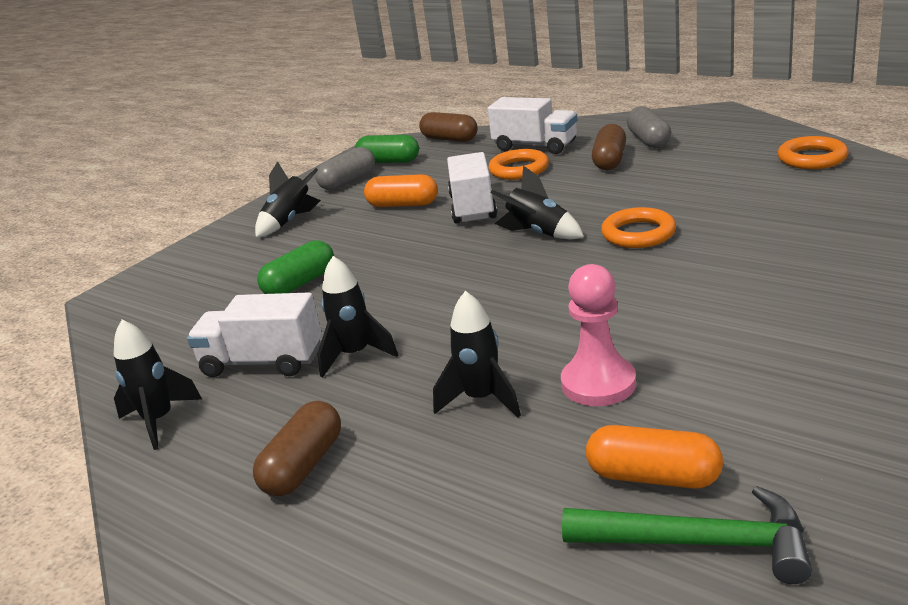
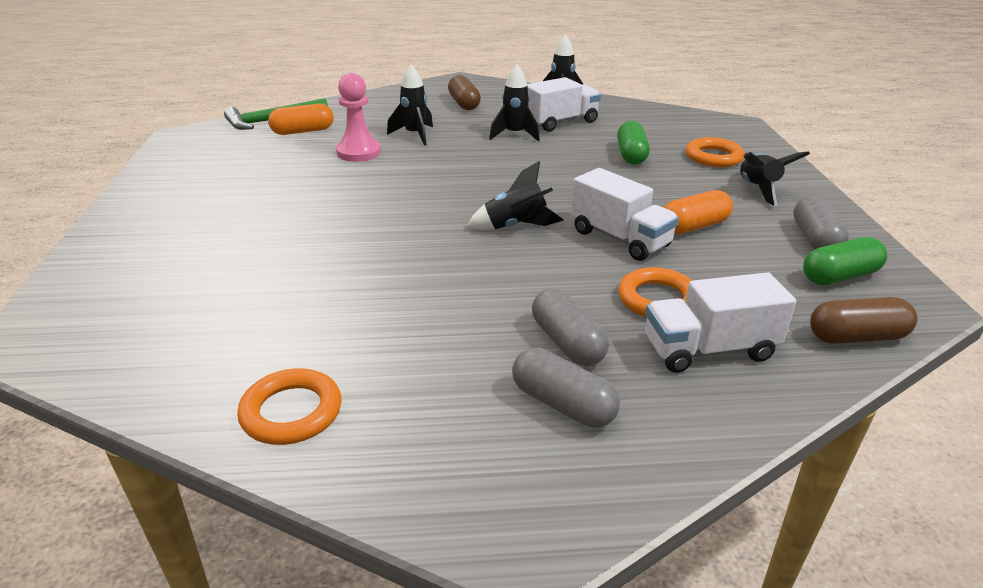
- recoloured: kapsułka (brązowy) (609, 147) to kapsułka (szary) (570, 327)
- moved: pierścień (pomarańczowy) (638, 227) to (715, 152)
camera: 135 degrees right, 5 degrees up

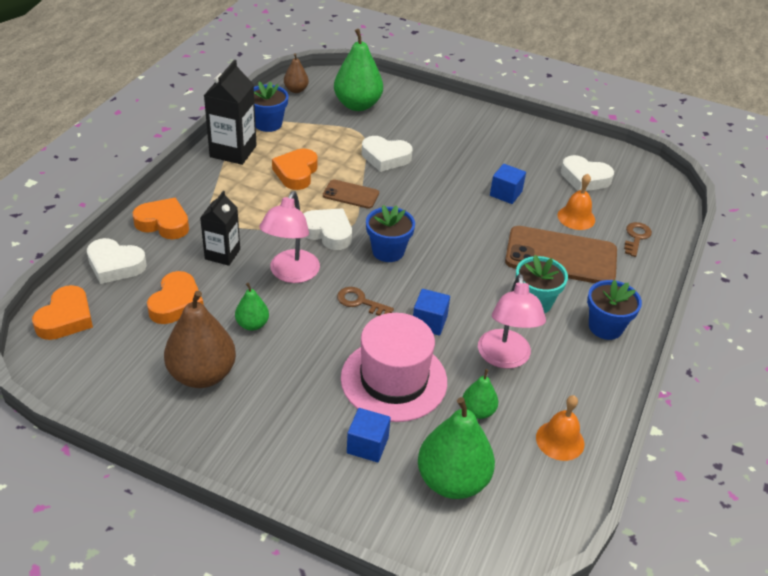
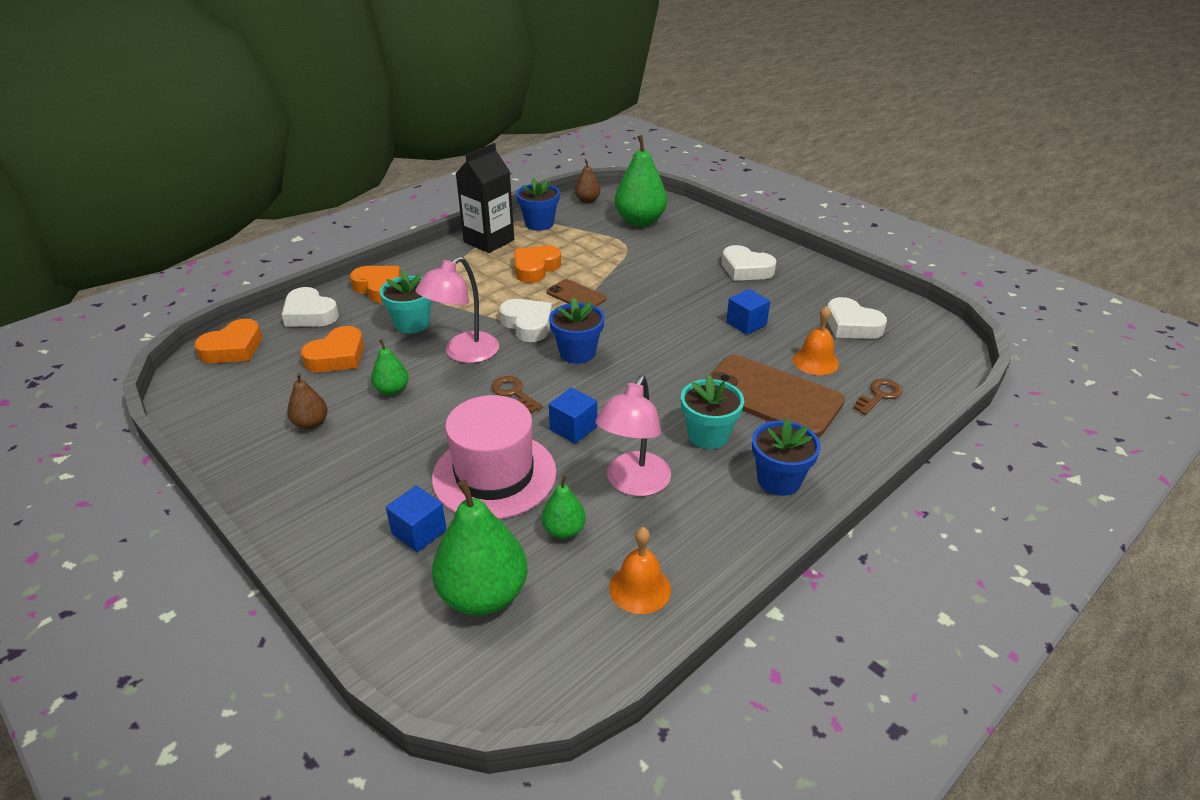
- moved: serce (biały) (387, 154) to (749, 263)
- replaced: karton mleka (czarny) (220, 228) to doniczka (turkusowy) (405, 301)
- resized: gruszka (brązowy) (200, 339) = (307, 401) x0.51
camera: 25 degrees right, 5 degrees down

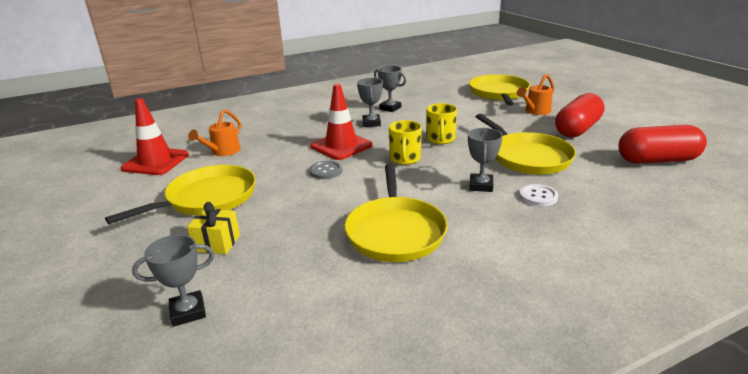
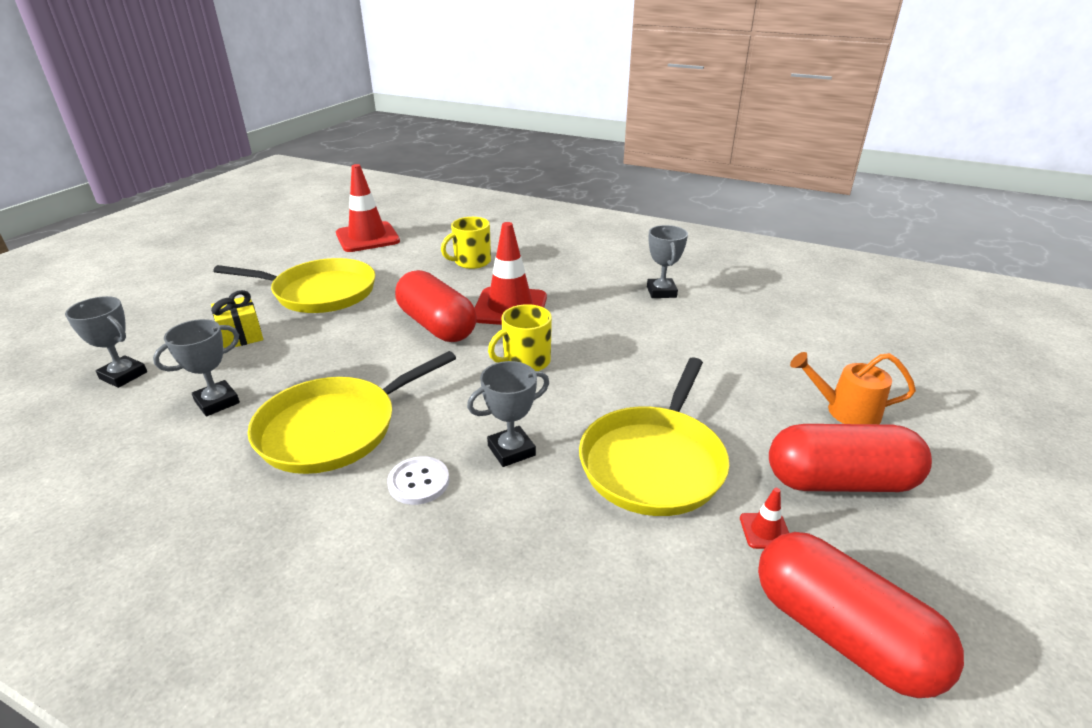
- removed: patelnia (żółty) (499, 90)
- moved: puchar (szary) (370, 102) to (196, 367)
- moved: kubek (żółty) (441, 123) to (466, 243)
- removed: konewka (pomarańczowy) (214, 133)
- replaced: guzik (szary) (325, 170) to kapsułka (czerwony) (436, 306)
- moved: guzik (biały) (538, 195) to (418, 480)
- added: pachołek (czerwony) (764, 518)
camera: 50 degrees right, 5 degrees up

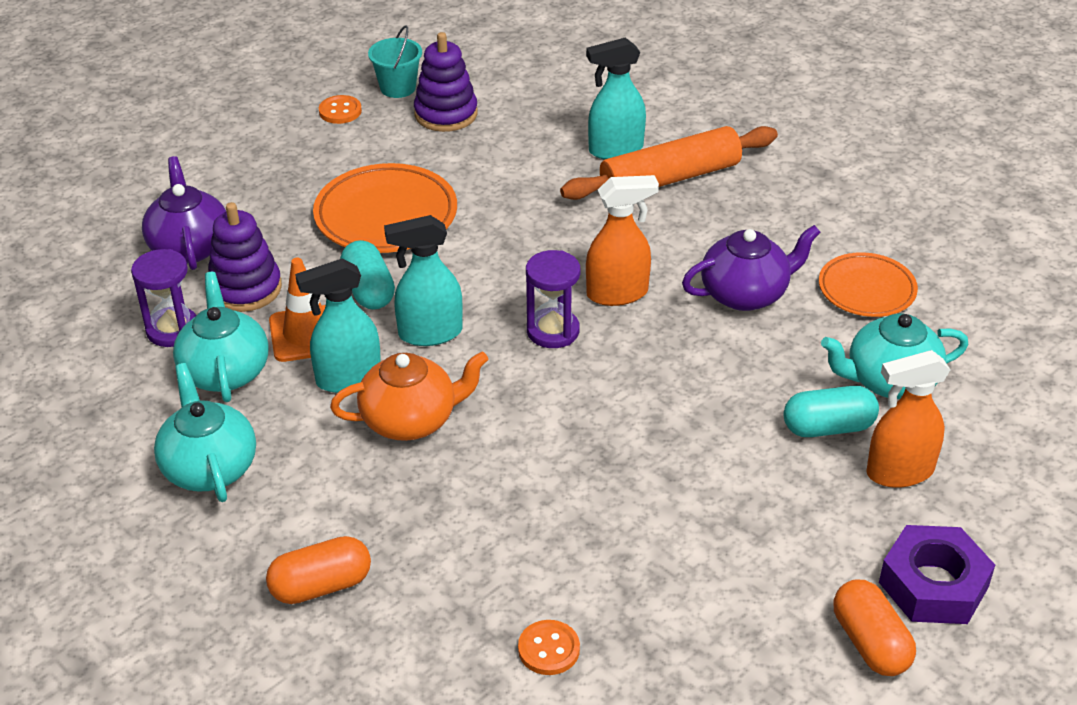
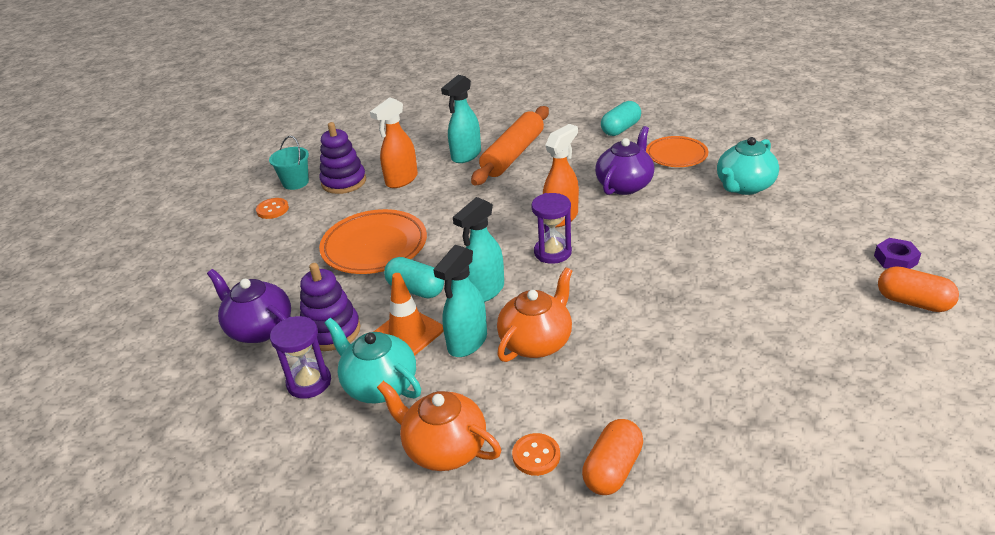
- moved: spryskiwacz (pomarańczowy) (908, 419) to (394, 142)
- recoloured: imbryk (turkusowy) (205, 432) to imbryk (pomarańczowy) (439, 426)
- moved: kapsułka (turkusowy) (831, 411) to (621, 118)
- resized: nakrętka (fioletowy) (937, 574) = (897, 253) x0.58
- moved: guzik (pomarańczowy) (549, 647) to (536, 454)
camera: 35 degrees left, 5 degrees down

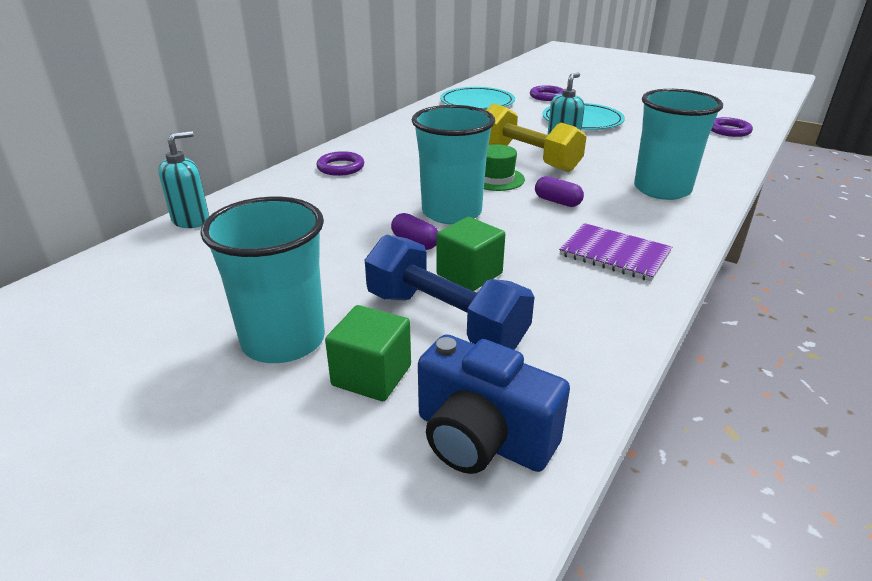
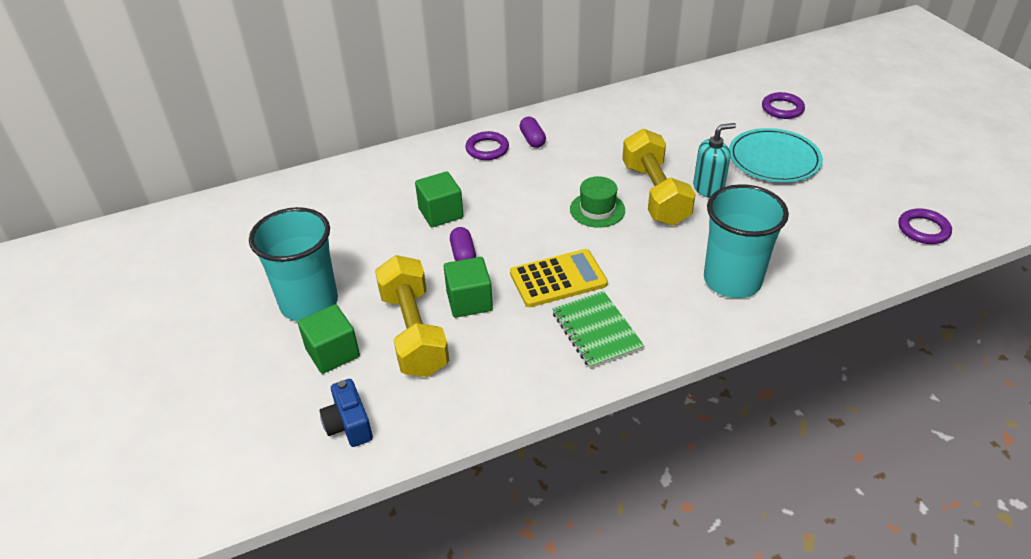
- removed: talerz (turkusowy) (477, 98)
- removed: szklanka (turkusowy) (453, 164)
- removed: dozownik mydła (turkusowy) (183, 179)
- moved: kapsułka (fioletowy) (559, 191) to (532, 132)
- recoloured: zeszyt (fioletowy) (615, 252) to zeszyt (zielony) (598, 330)
- recoloured: hantel (niebieski) (450, 292) to hantel (żółty) (412, 316)
- resized: aparat fotograficzny (niebieski) (494, 404) = (346, 413) x0.63
- added: sześcian (zielony) (439, 199)
- added: kalkulator (żółty) (559, 278)
camera: 35 degrees right, 10 degrees up

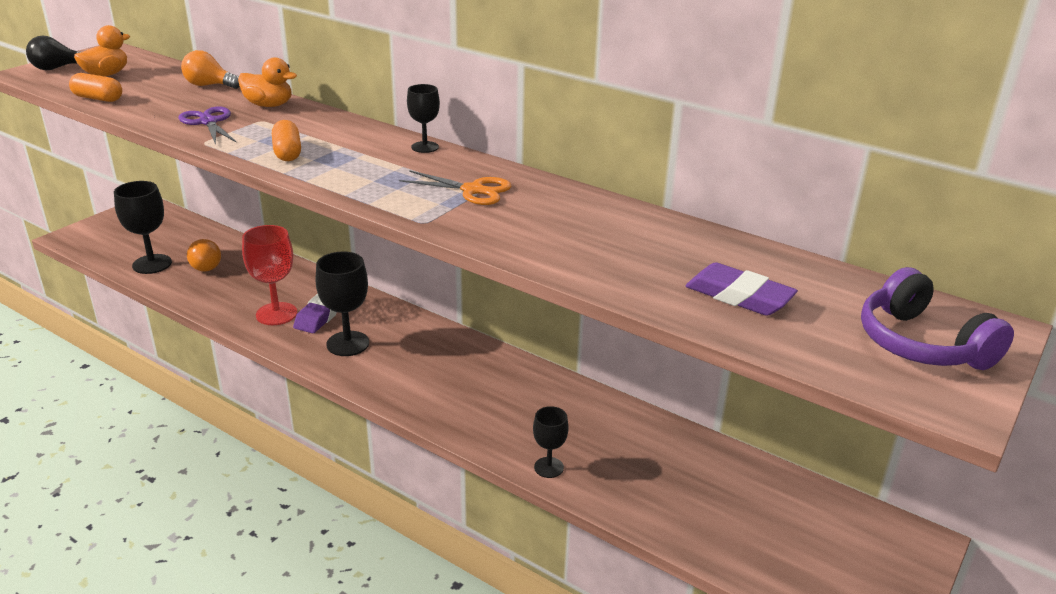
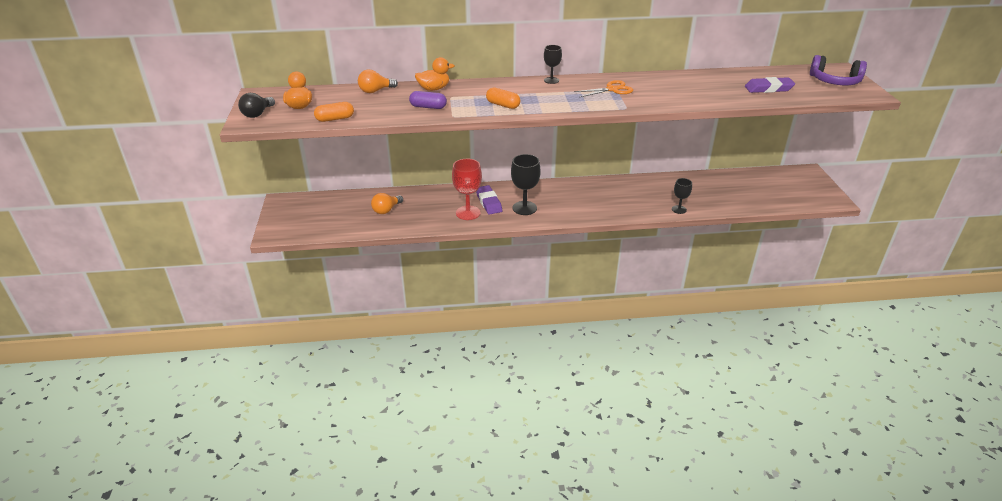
- replaced: nożyczki (fioletowy) (207, 126) to kapsułka (fioletowy) (428, 100)
- removed: kielich (czarny) (143, 227)
- turned: żarówka (pomarańczowy) (204, 255) = (387, 203) 90 degrees clockwise
camera: 40 degrees left, 5 degrees up

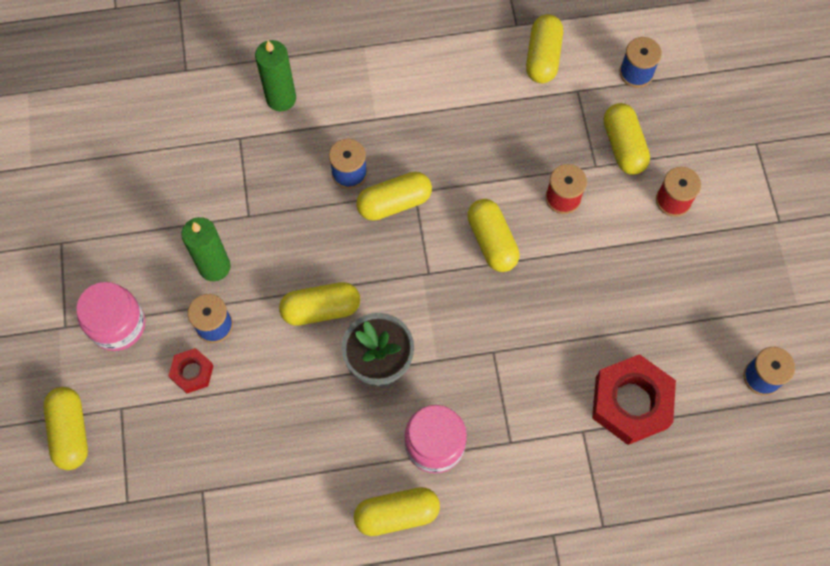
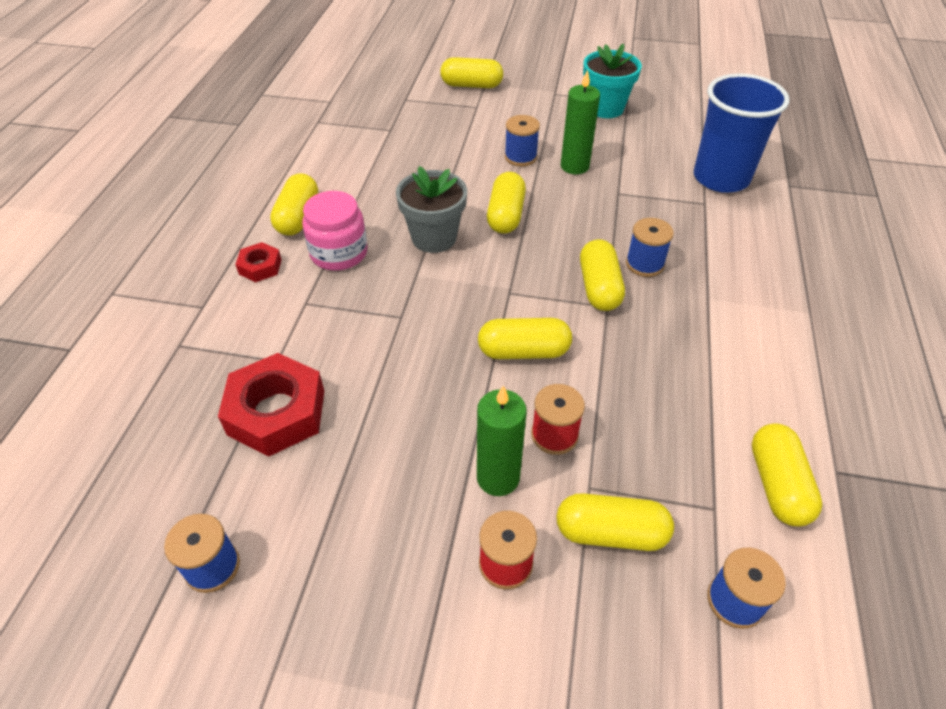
- turned: kapsułka (żółty) (544, 48) = (787, 474) 60 degrees clockwise
- moved: świeca (zielony) (275, 75) to (501, 441)
- removed: słoik (różowy) (110, 316)
- moved: nakrętka (czerwony) (191, 370) to (258, 262)
- added: doniczka (turkusowy) (612, 81)
- added: szklanka (niebieski) (741, 133)
camera: 110 degrees right, 20 degrees down

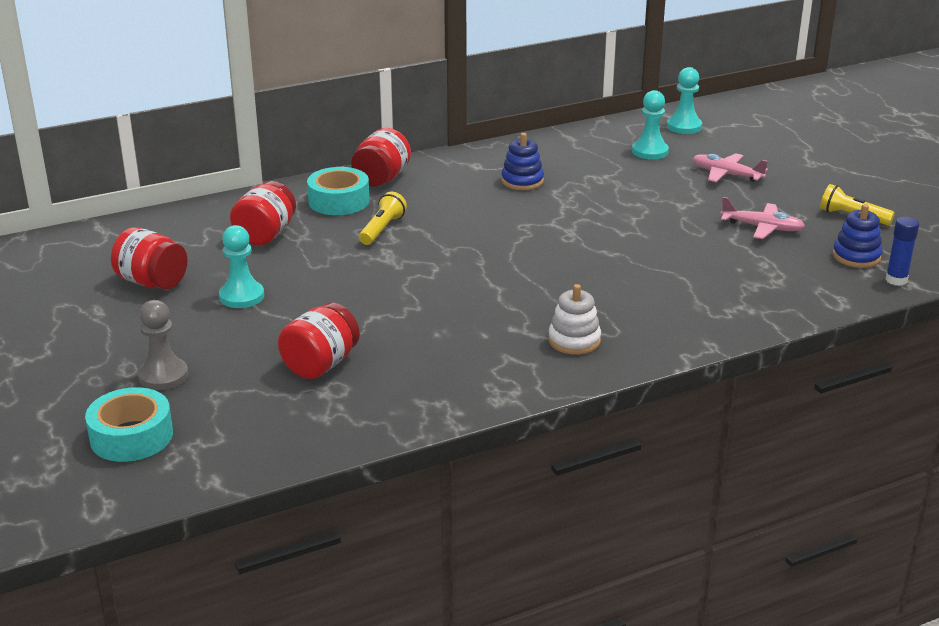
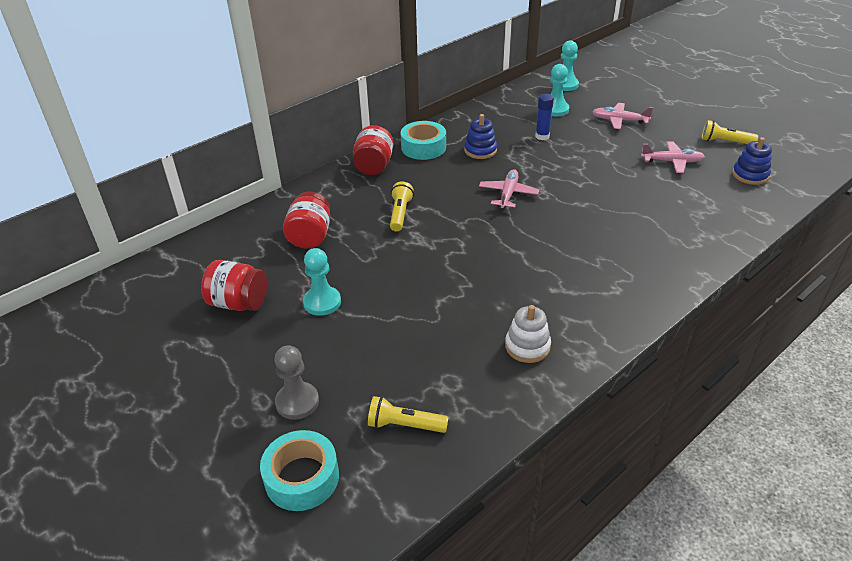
- moved: taśma klejąca (turkusowy) (338, 191) to (423, 140)
- moved: klej w sztyfcie (niebieski) (902, 251) to (544, 117)
- moved: zabawka nakładanka (biały) (574, 319) to (528, 334)
- removed: słoik (czerwony) (319, 341)
- added: samolot (różowy) (509, 188)
- added: latarka (żółty) (408, 414)
camera: 15 degrees left, 10 degrees up

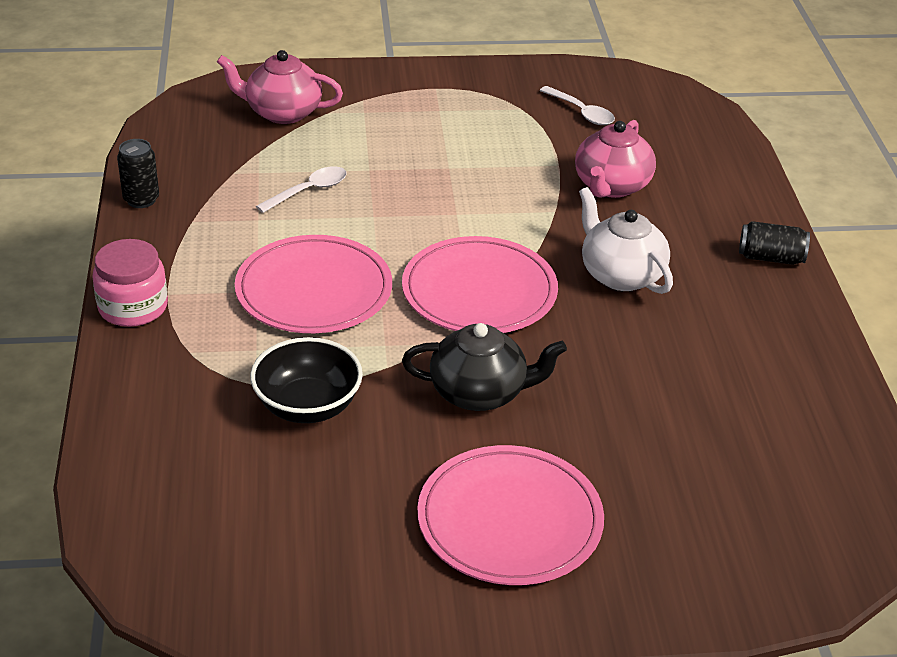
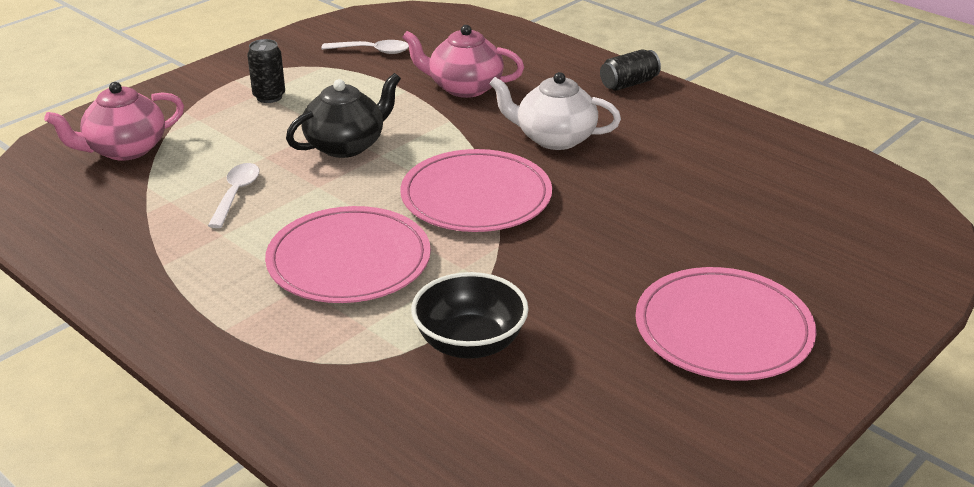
- turned: imbryk (różowy) (615, 159) = (463, 61) 120 degrees clockwise
- moved: puszka (czarny) (138, 173) to (266, 71)
- removed: słoik (różowy) (130, 283)
- moved: imbryk (czarny) (484, 367) to (343, 115)
camera: 40 degrees left, 5 degrees down

